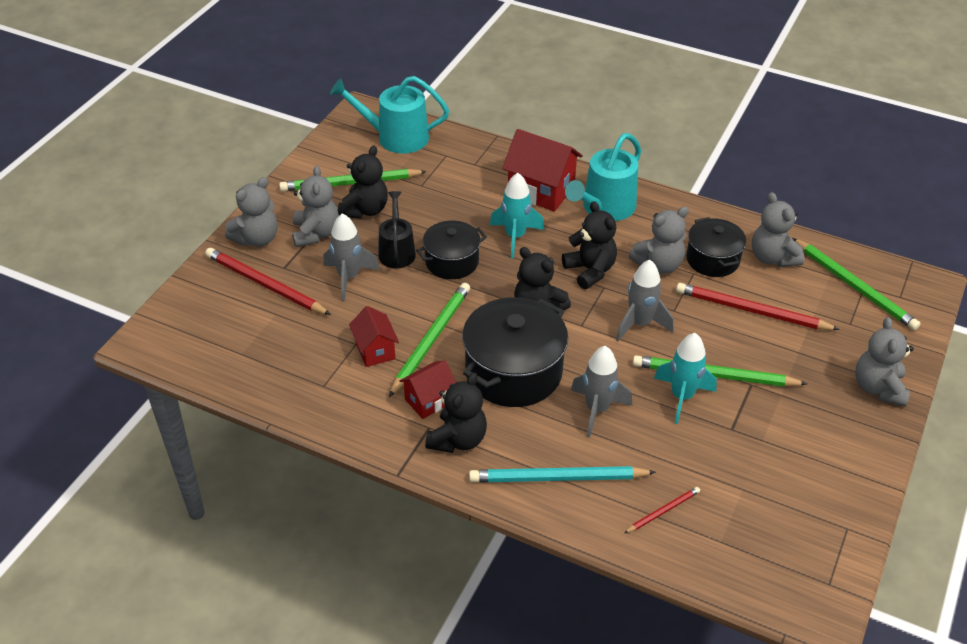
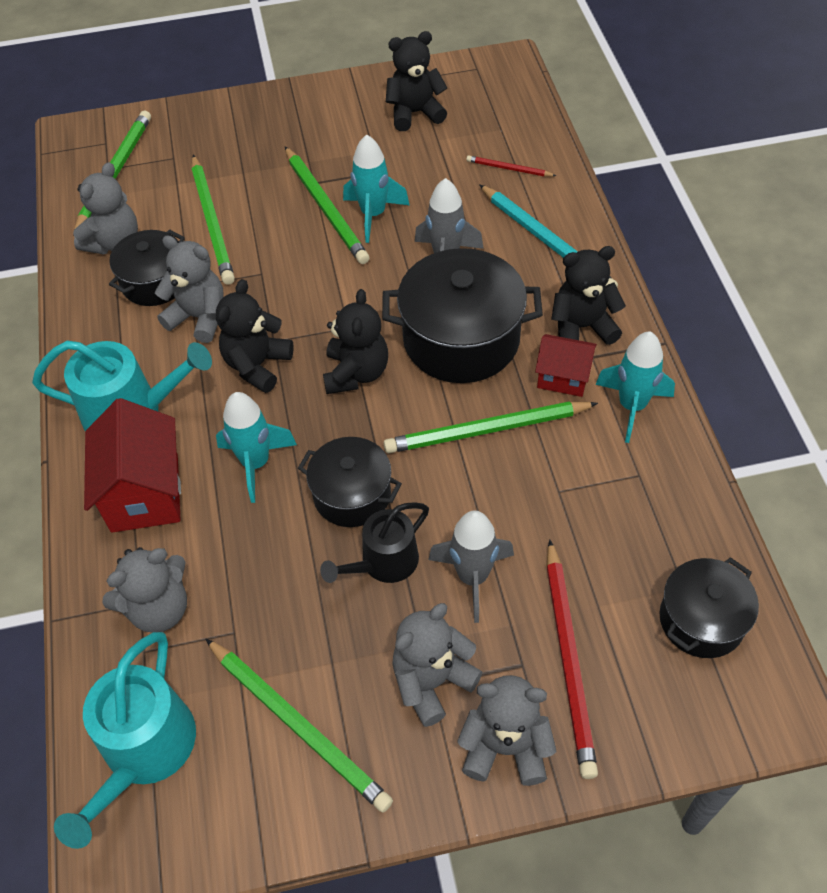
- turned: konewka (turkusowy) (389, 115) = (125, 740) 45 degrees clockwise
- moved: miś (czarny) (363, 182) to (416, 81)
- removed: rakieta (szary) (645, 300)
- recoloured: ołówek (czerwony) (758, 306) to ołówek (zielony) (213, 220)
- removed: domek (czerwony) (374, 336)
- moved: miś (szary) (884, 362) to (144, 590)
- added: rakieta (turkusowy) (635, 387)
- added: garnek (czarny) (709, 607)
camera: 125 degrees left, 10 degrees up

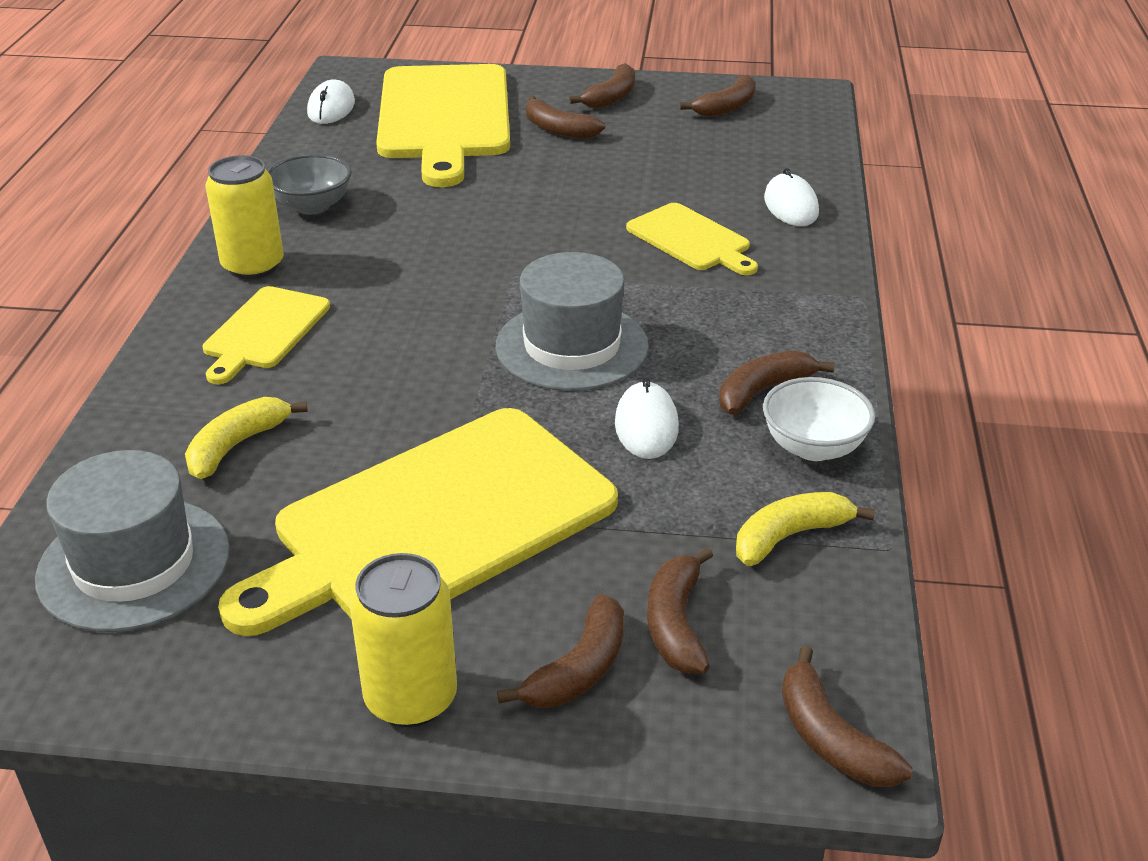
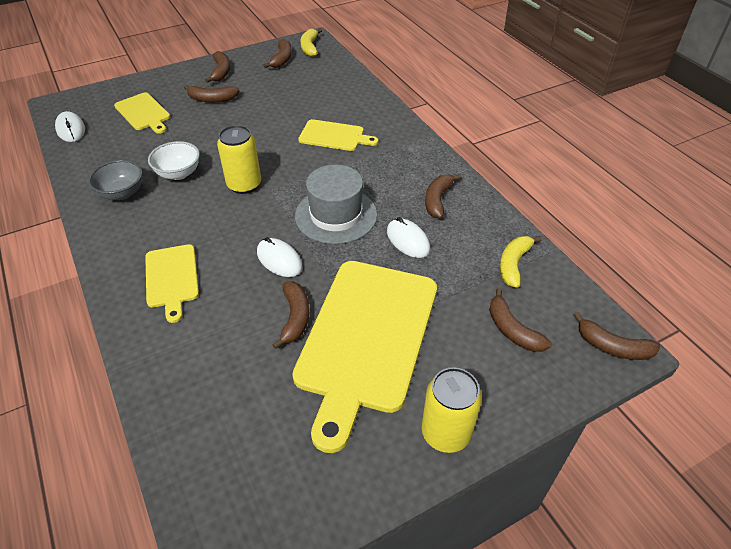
- resized: deska do krojenia (żółty) (443, 125) = (142, 113) x0.49
- moved: puszka (żółty) (245, 217) to (239, 159)
- moved: myszka (biały) (791, 197) to (279, 257)
- moved: miska (biały) (819, 419) to (174, 160)
- moved: banan (żółty) (246, 438) to (311, 42)
- removed: kapelusz (szary) (132, 541)
- moved: banan (brązowy) (560, 651) to (290, 315)
camera: 35 degrees left, 10 degrees up

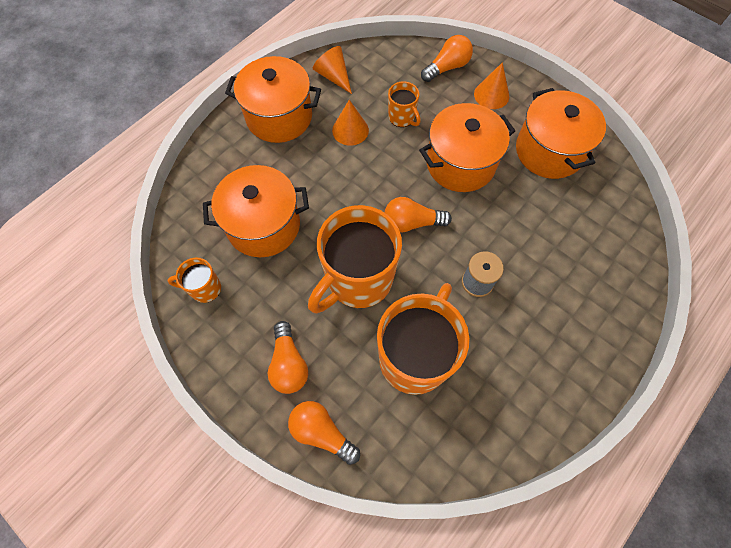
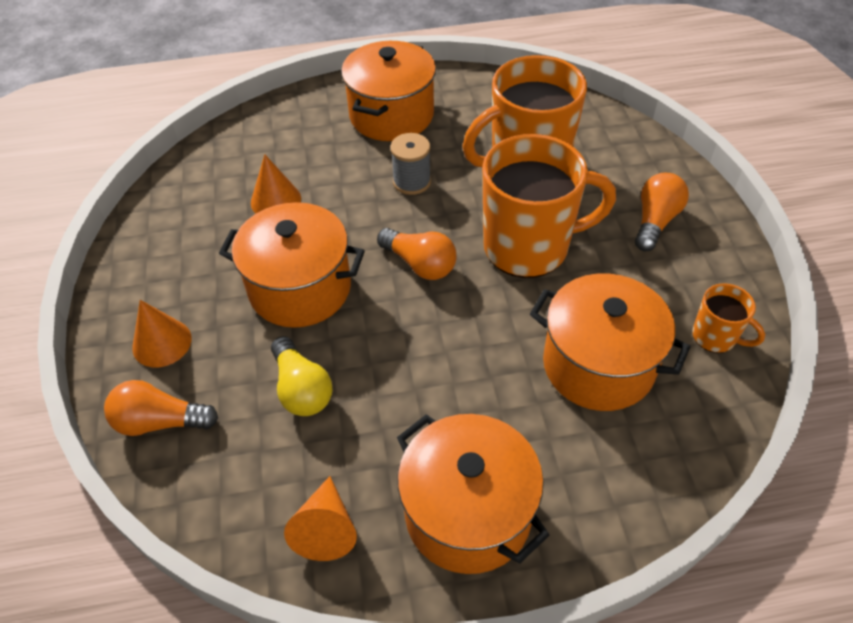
- replaced: kubek (pomarańczowy) (404, 104) to żarówka (żółty) (301, 376)
- moved: garnek (pomarańczowy) (561, 133) to (388, 91)
- moved: stożek (pomarańczowy) (350, 123) to (276, 183)
- removed: żarówka (pomarańczowy) (324, 433)
camera: 140 degrees left, 15 degrees down

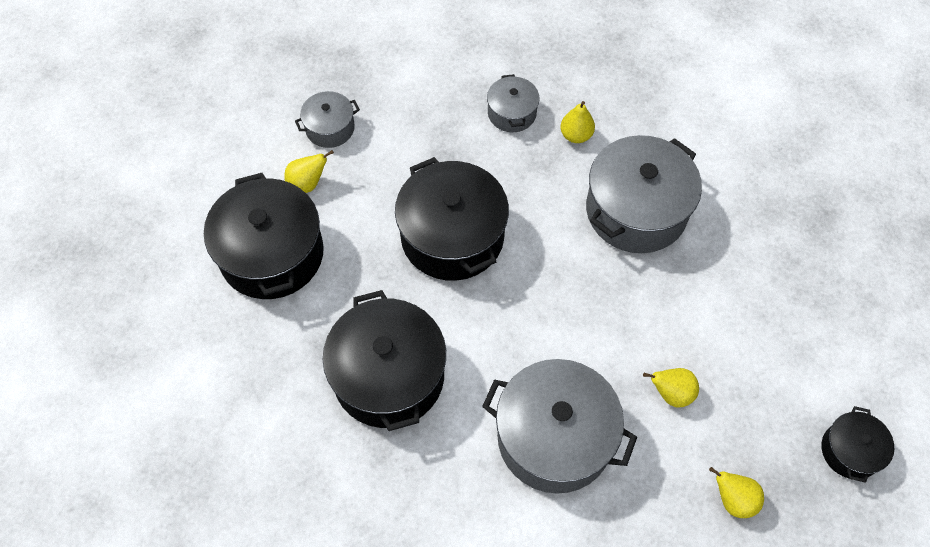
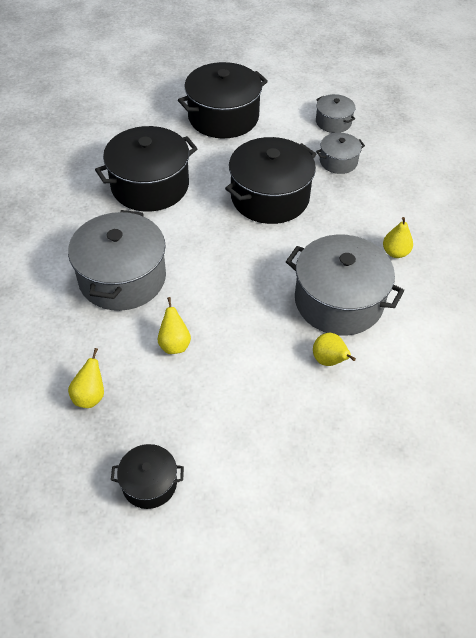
- moved: garnek (szary) (513, 103) to (340, 153)
- moved: gruszka (żółty) (309, 171) to (334, 349)
camera: 75 degrees right, 10 degrees down

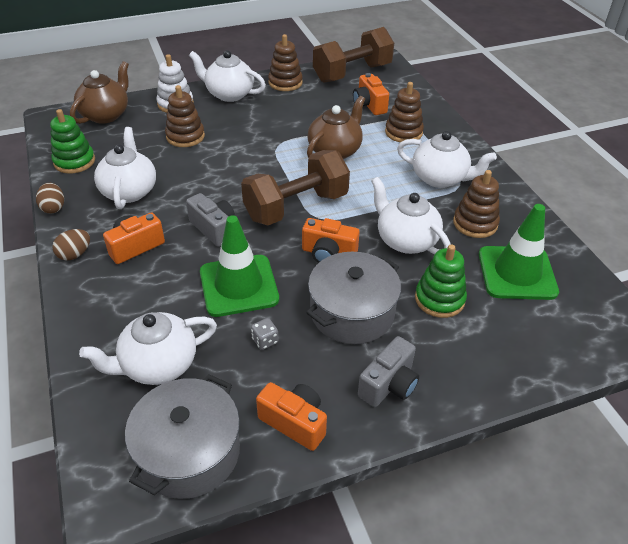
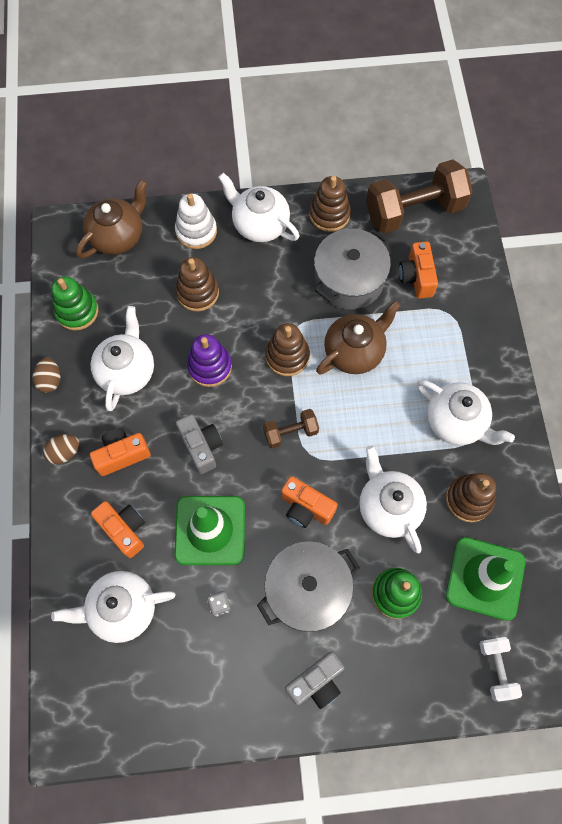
- moved: zabawka nakładanka (brązowy) (404, 112) to (287, 349)
- resized: hantel (brązowy) (295, 187) = (291, 428) x0.50
- moved: garnek (szary) (182, 436) to (352, 269)
- moved: aparat fotograficzny (pomarańczowy) (291, 416) to (118, 529)
- added: zabawka nakładanka (fioletowy) (209, 360)
- added: hantel (biały) (500, 669)
camera: 15 degrees right, 25 degrees up

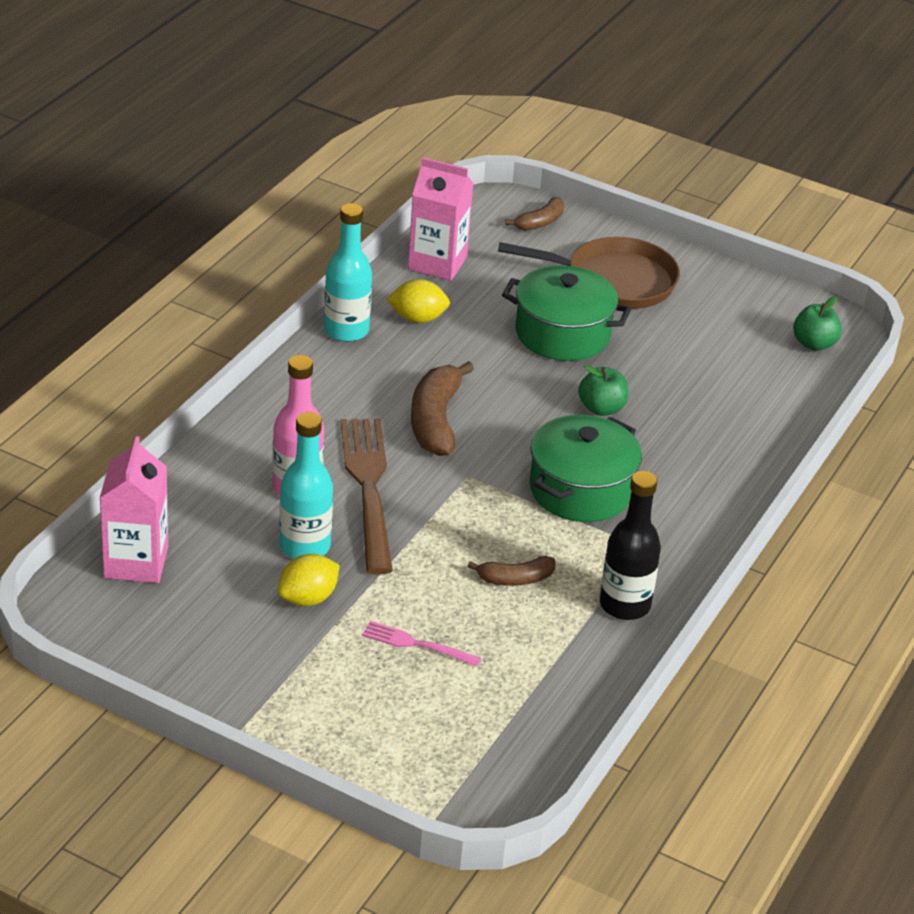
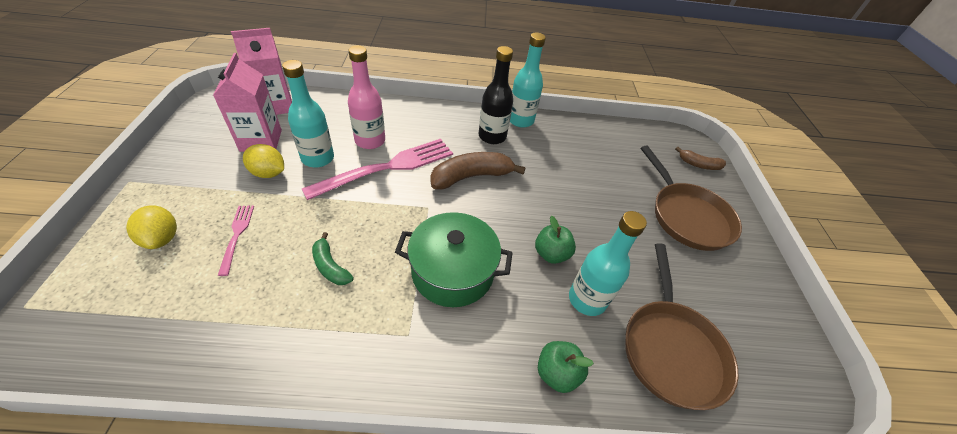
- moved: karton mleka (różowy) (440, 219) to (247, 102)
- removed: garnek (zielony) (566, 313)
- moved: cytryna (żółty) (418, 301) to (151, 227)
- moved: jabłko (zielony) (817, 323) to (566, 367)
- recoloured: widelec (brązowy) (367, 496) to widelec (różowy) (377, 169)
- moved: butelka (czarny) (630, 545) to (496, 95)
- recoloured: banan (brązowy) (511, 571) to banan (zielony) (333, 258)
- added: butelka (turkusowy) (608, 263)
- added: patelnia (brązowy) (682, 326)
camera: 60 degrees right, 10 degrees up

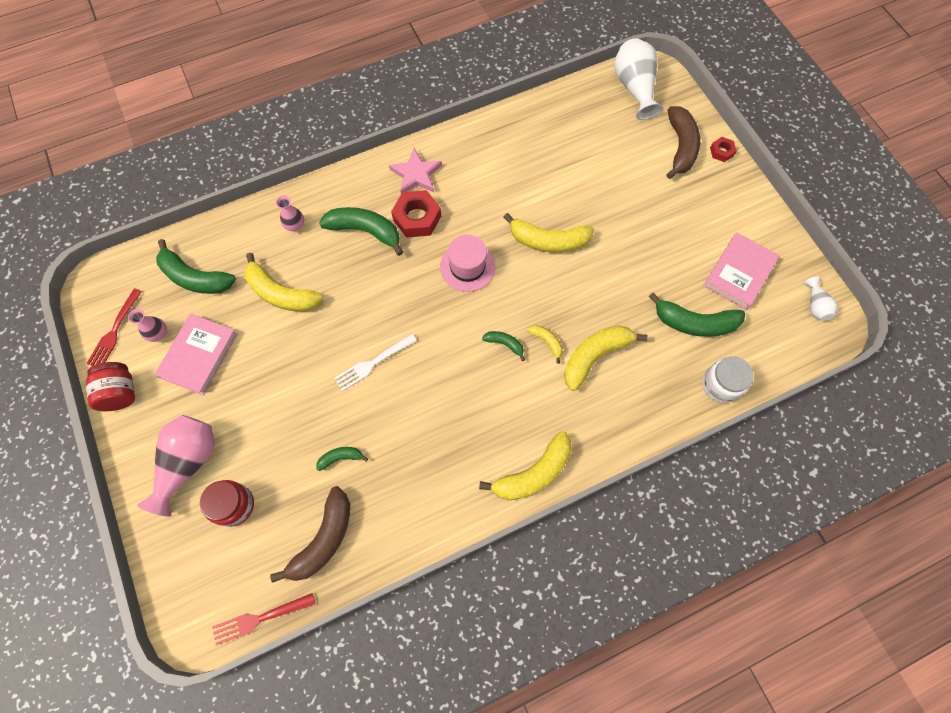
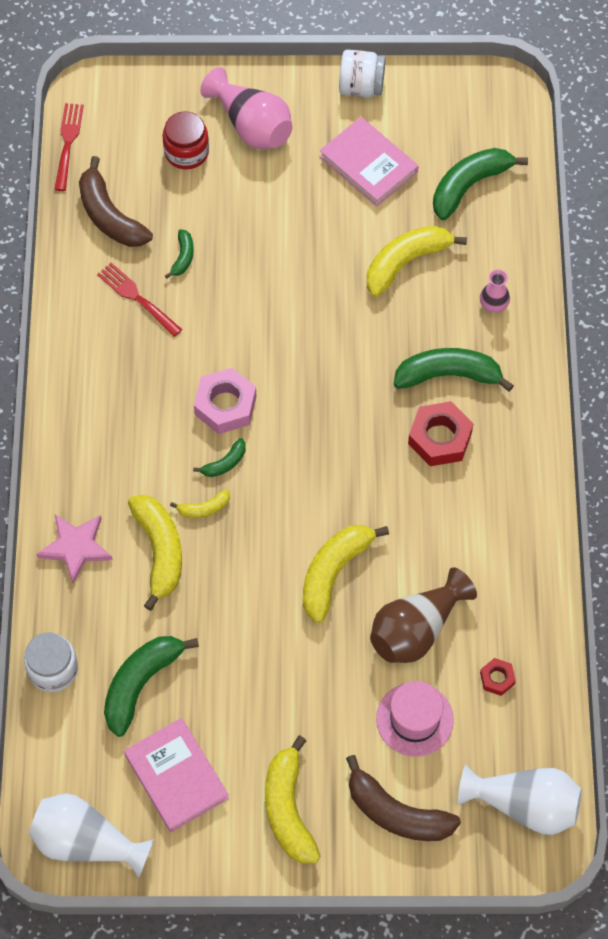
- moved: nakrętka (czerwony) (723, 149) to (498, 677)
- moved: gwiazda (różowy) (415, 171) to (74, 549)
- turned: banan (zielony) (361, 231) = (454, 370) 135 degrees counterclockwise
- moved: kapelusz (różowy) (467, 263) to (415, 719)
- resized: wazon (biały) (821, 299) = (91, 835) x1.95
- moved: widelec (czerwony) (114, 327) to (139, 300)
- removed: wazon (różowy) (147, 325)
- removed: widelec (biały) (375, 362)
- recoloured: słoik (czerwony) (110, 386) to słoik (biały) (362, 73)
- moved: banan (żółty) (525, 465) to (292, 800)
- added: nakrętka (różowy) (225, 401)
- added: wazon (brązowy) (423, 615)
camera: 115 degrees right, 5 degrees down

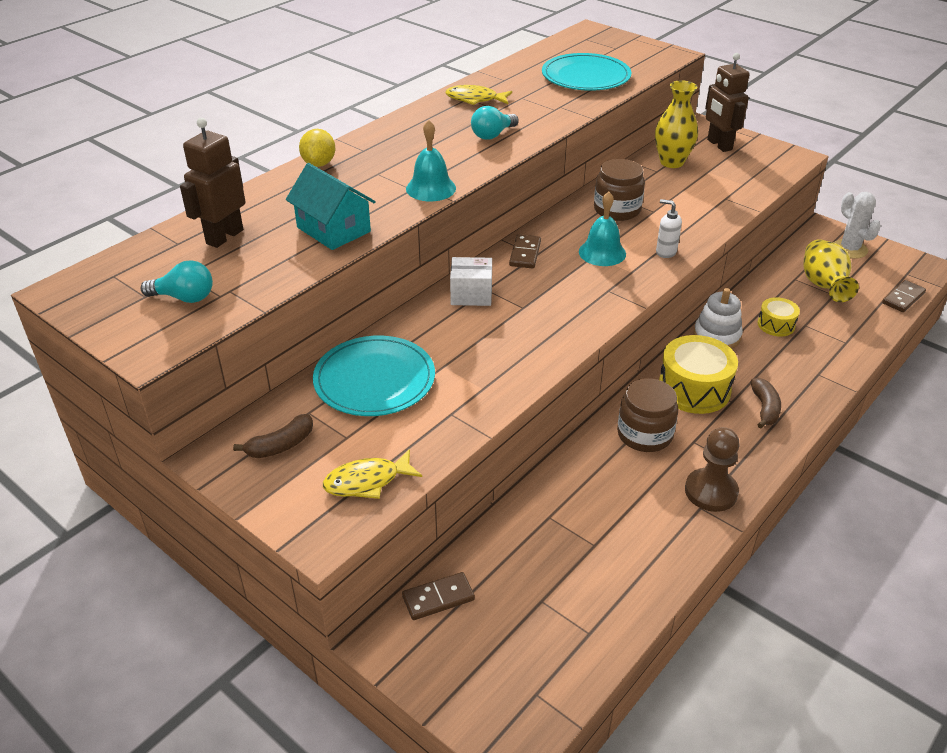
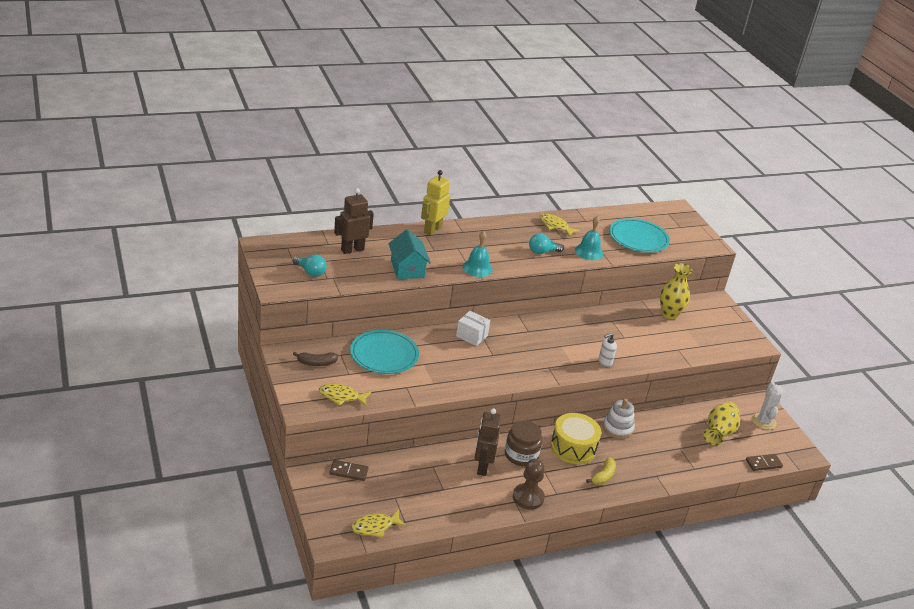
- moved: robot (brązowy) (727, 102) to (488, 442)
- replaced: cytryna (żółty) (317, 148) to robot (żółty) (435, 202)
- removed: słoik (brązowy) (619, 190)
- moved: dzwonek (turkusowy) (602, 229) to (589, 238)
- turned: dozownik mydła (biały) (669, 228) = (607, 350) 90 degrees counterclockwise
- removed: kostka domina (brązowy) (525, 251)
- removed: bęben (żółty) (779, 317)
- recoloured: banan (brązowy) (765, 403) to banan (żółty) (601, 471)
- added: ryba (żółty) (379, 523)
camera: 25 degrees right, 5 degrees down

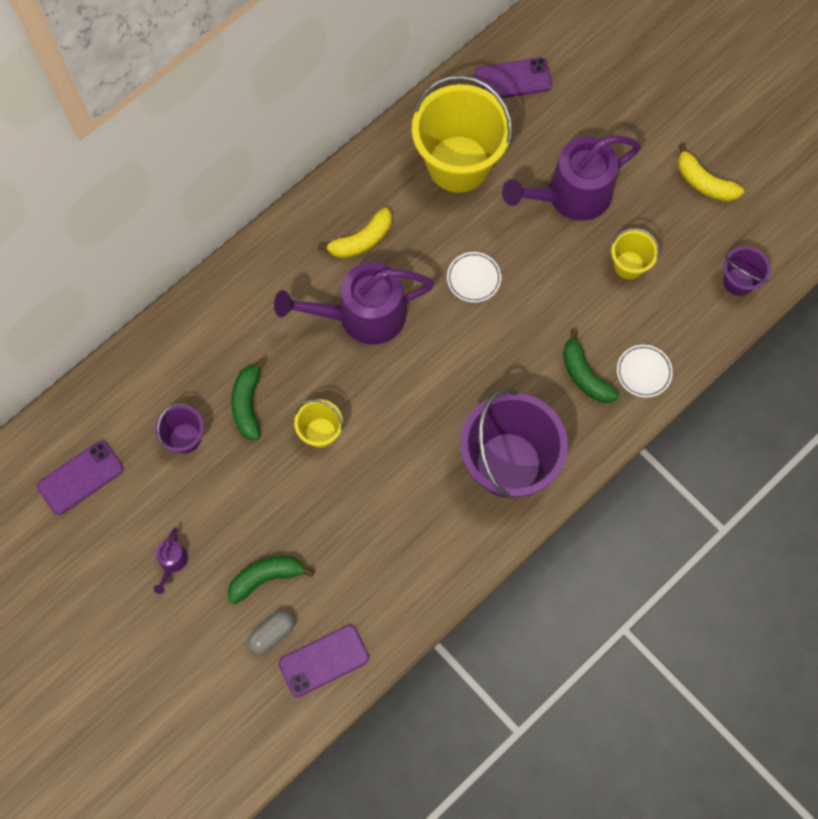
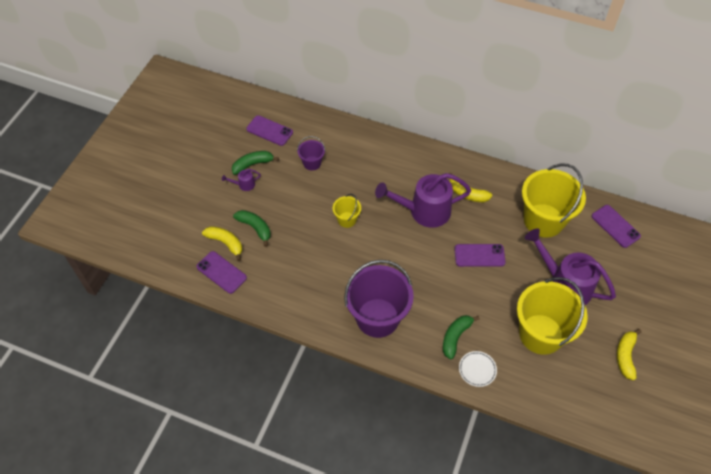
- resized: wiadro (żółty) (635, 253) = (552, 316) x2.13
- removed: wiadro (fioletowy) (747, 271)
- replaced: talerz (biały) (474, 277) to telefon (fioletowy) (480, 255)
- turned: konewka (fioletowy) (354, 303) = (423, 200) 60 degrees counterclockwise
- moved: banan (zielony) (248, 399) to (255, 163)
- replaced: kapsułka (szary) (271, 632) to banan (żółty) (222, 243)
camera: 65 degrees right, 15 degrees down

